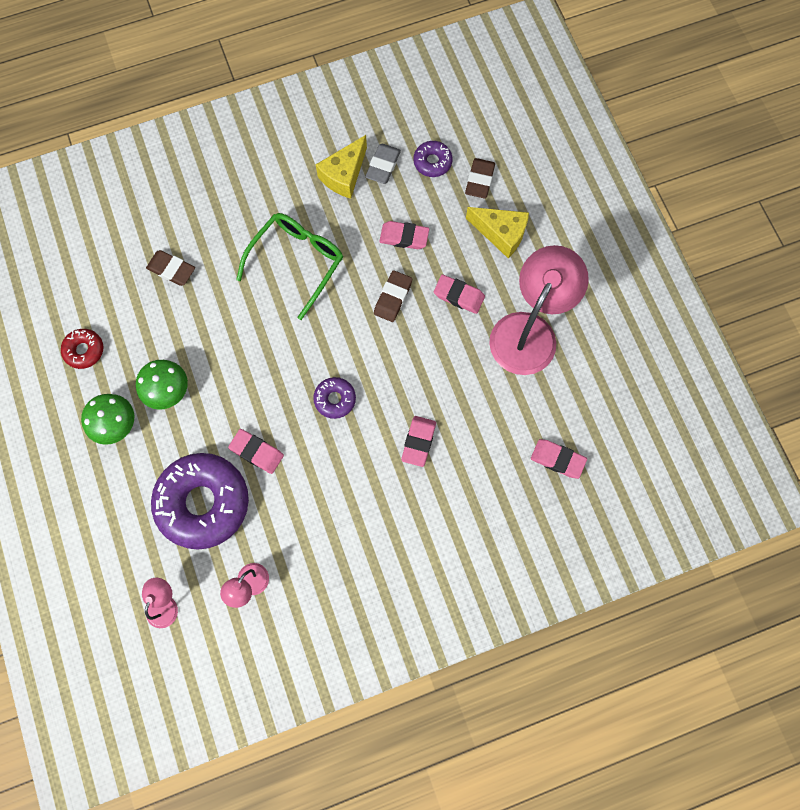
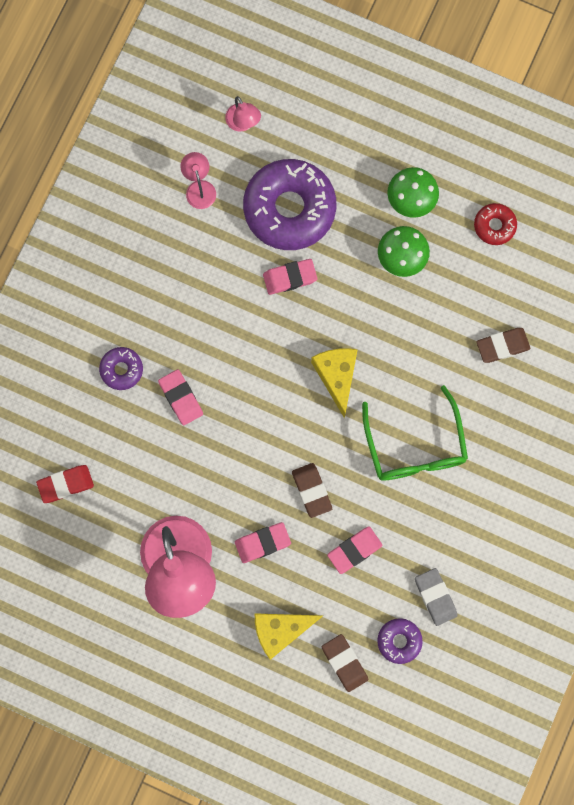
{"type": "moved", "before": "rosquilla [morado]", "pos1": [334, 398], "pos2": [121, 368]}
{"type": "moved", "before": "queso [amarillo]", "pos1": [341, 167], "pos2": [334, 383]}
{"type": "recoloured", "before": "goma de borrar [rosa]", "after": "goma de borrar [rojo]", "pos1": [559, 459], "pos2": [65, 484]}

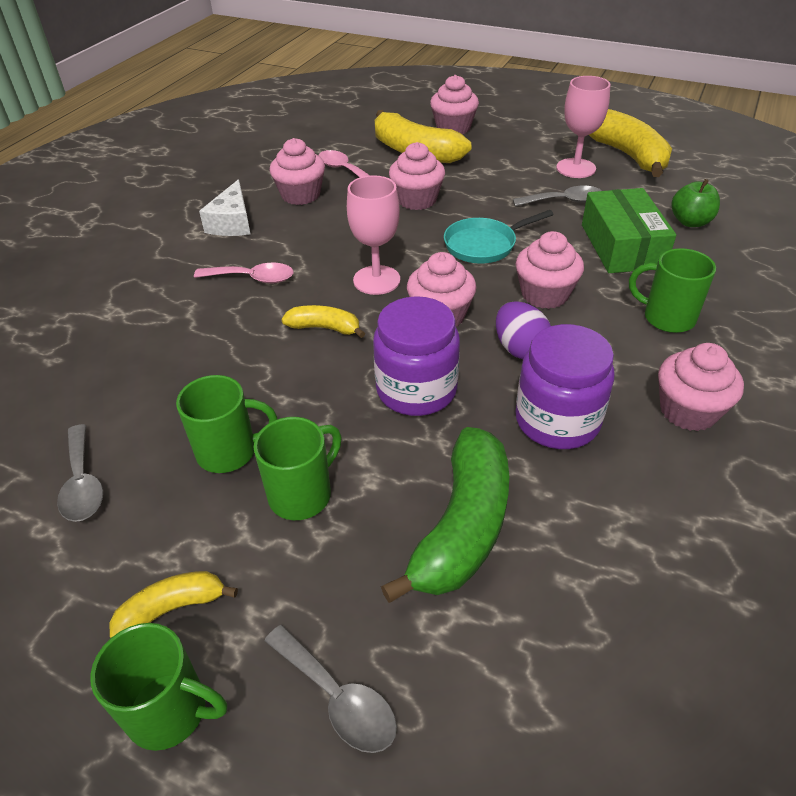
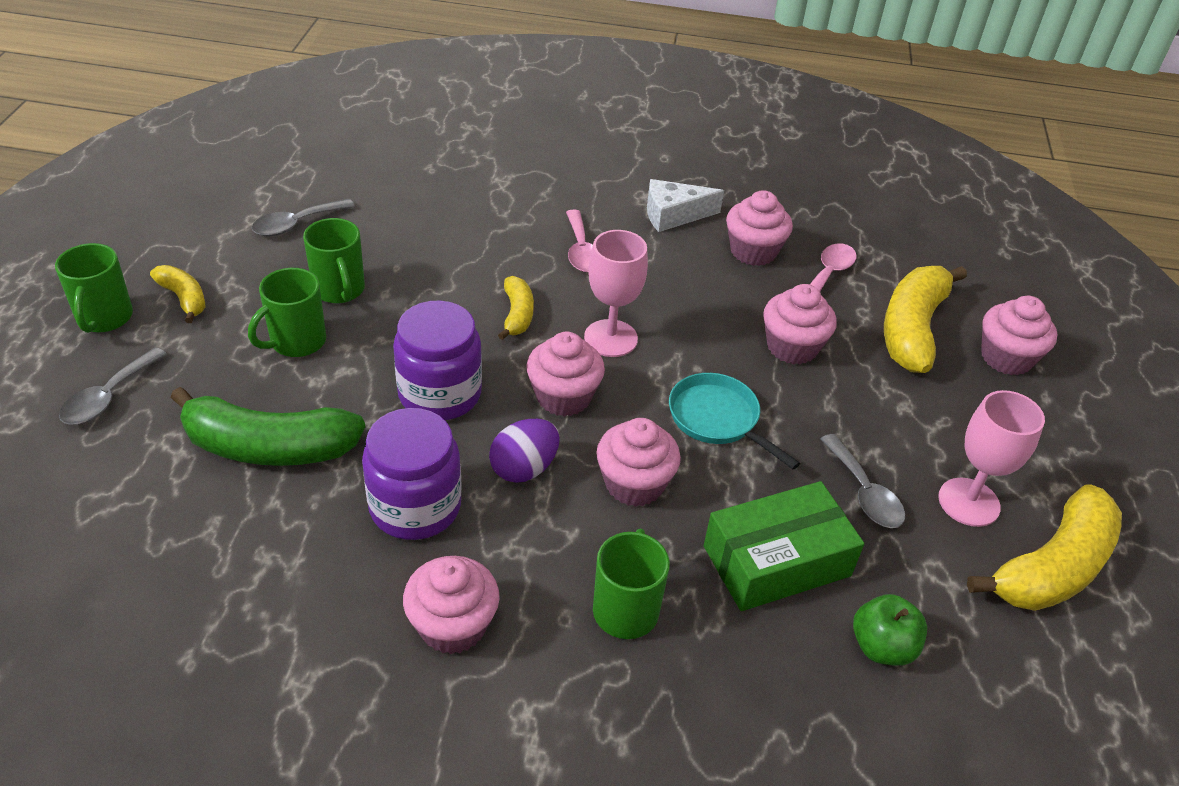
{"type": "turned", "before": "taza [verde]", "pos1": [298, 468], "pos2": [287, 312], "turn": 105}

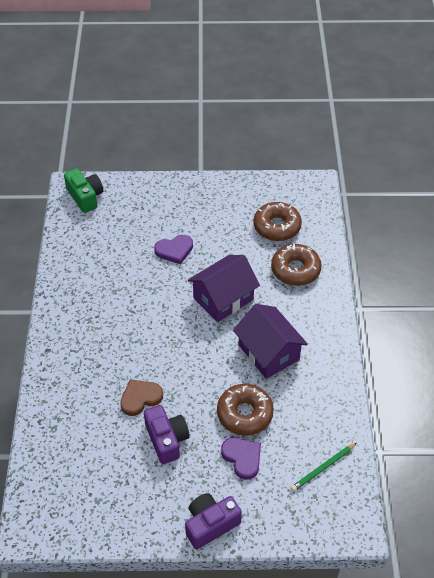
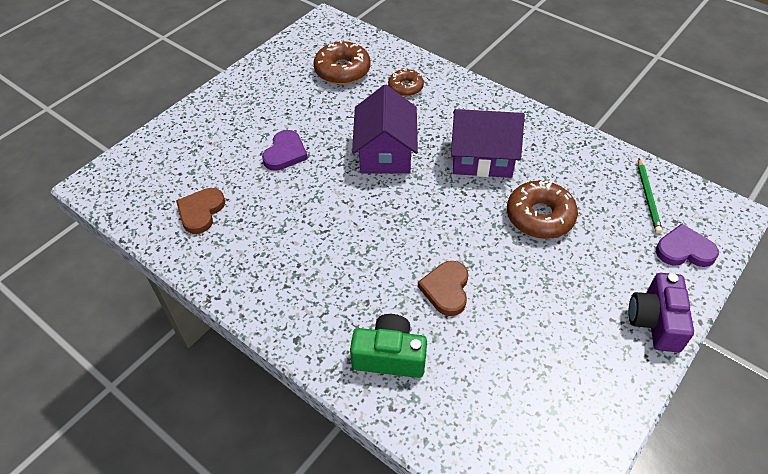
{"type": "moved", "before": "cámara [verde]", "pos1": [83, 190], "pos2": [388, 346]}
{"type": "removed", "before": "cámara [morado]", "pos1": [167, 434]}
{"type": "moved", "before": "corazón [morado]", "pos1": [241, 459], "pos2": [687, 245]}
{"type": "resized", "before": "rosquilla [marrón]", "pos1": [296, 264], "pos2": [406, 82], "scale": 0.61}
{"type": "added", "after": "corazón [marrón]", "pos2": [200, 211]}

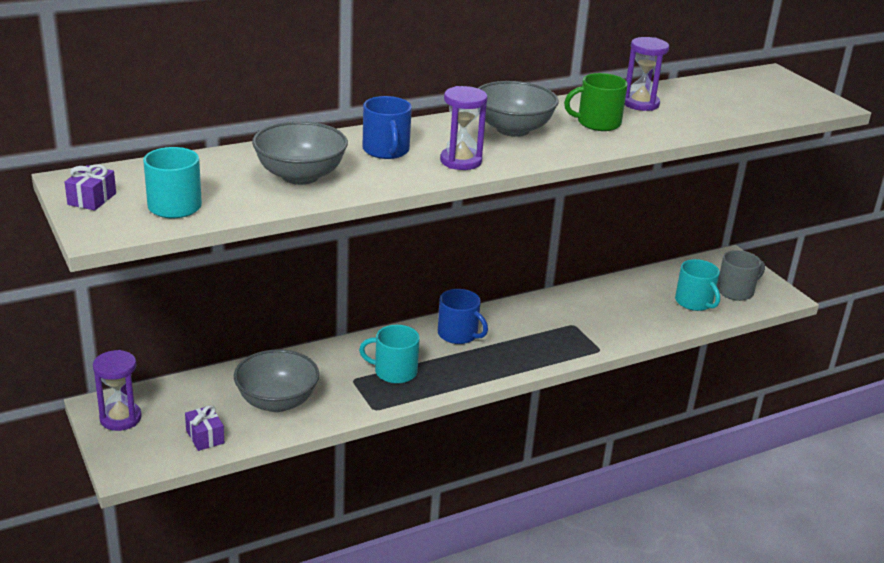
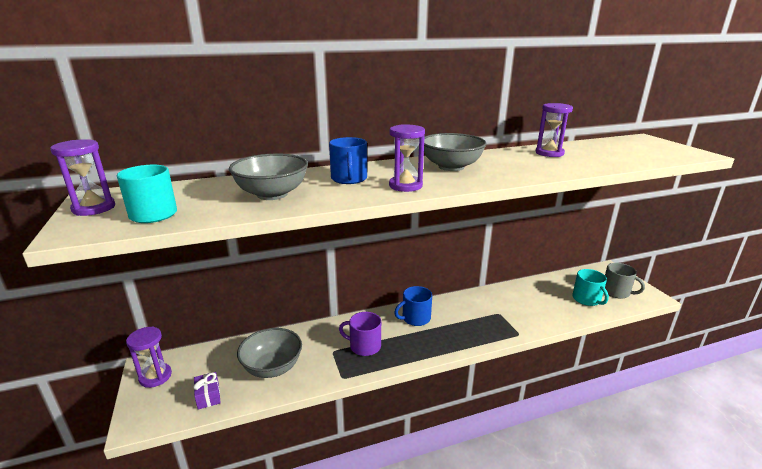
{"type": "replaced", "before": "regalo [morado]", "after": "reloj de arena [morado]", "pos1": [90, 187], "pos2": [82, 177]}
{"type": "recoloured", "before": "taza [turquesa]", "after": "taza [morado]", "pos1": [389, 354], "pos2": [360, 334]}
{"type": "turned", "before": "taza [azul]", "pos1": [463, 316], "pos2": [413, 306], "turn": 105}
{"type": "removed", "before": "taza [verde]", "pos1": [596, 102]}
{"type": "turned", "before": "taza [gris]", "pos1": [741, 275], "pos2": [625, 281], "turn": 60}

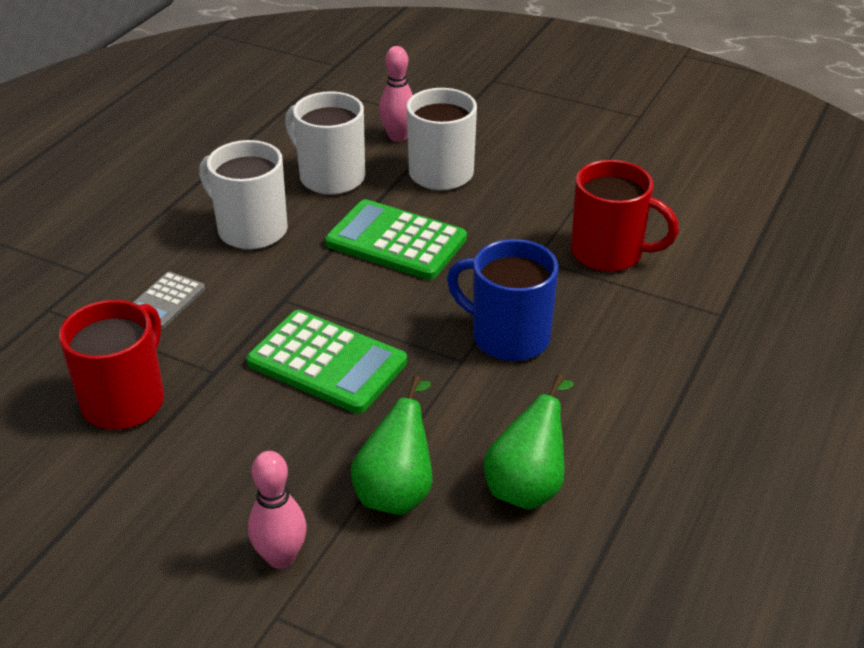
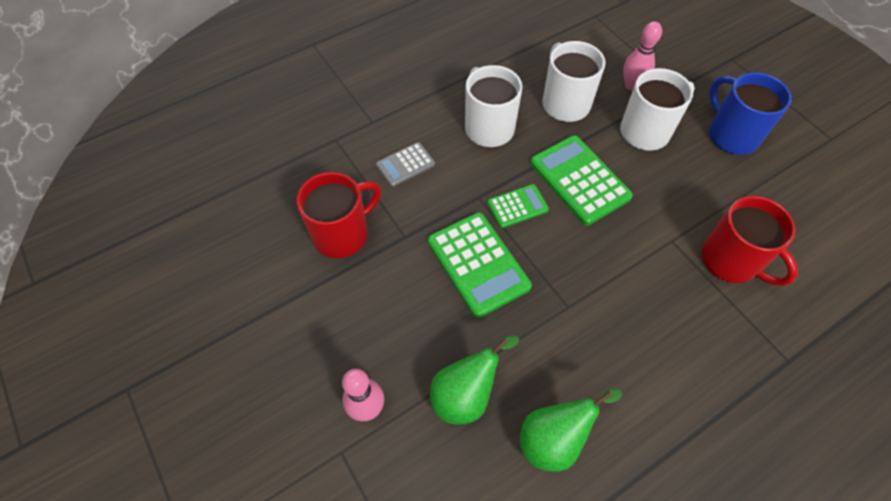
{"type": "moved", "before": "taza [azul]", "pos1": [503, 300], "pos2": [750, 113]}
{"type": "added", "after": "calculadora [verde]", "pos2": [518, 206]}

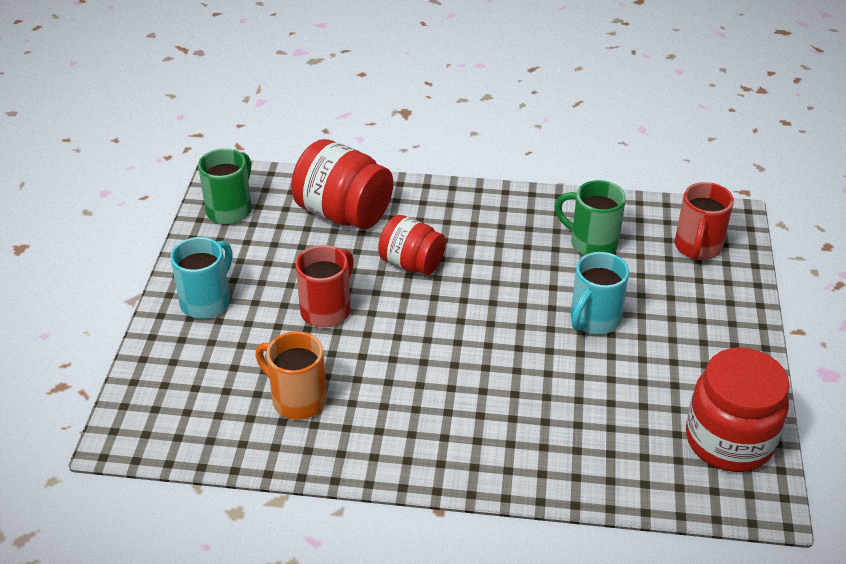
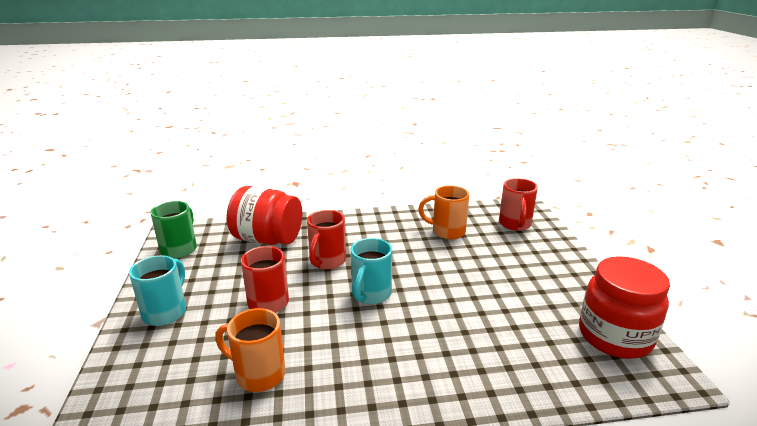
{"type": "replaced", "before": "tarro [rojo]", "after": "taza [rojo]", "pos1": [412, 245], "pos2": [326, 240]}
{"type": "recoloured", "before": "taza [verde]", "after": "taza [naranja]", "pos1": [590, 218], "pos2": [443, 212]}
{"type": "moved", "before": "taza [turquesa]", "pos1": [600, 293], "pos2": [371, 271]}

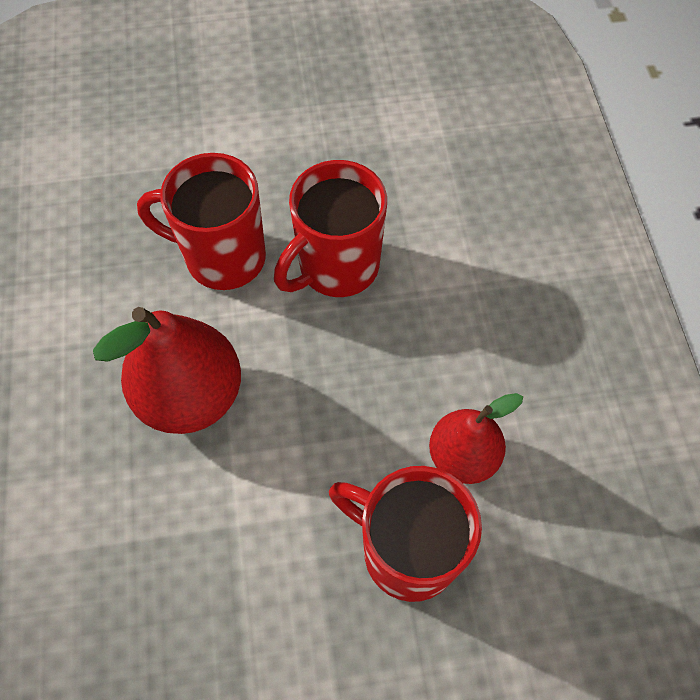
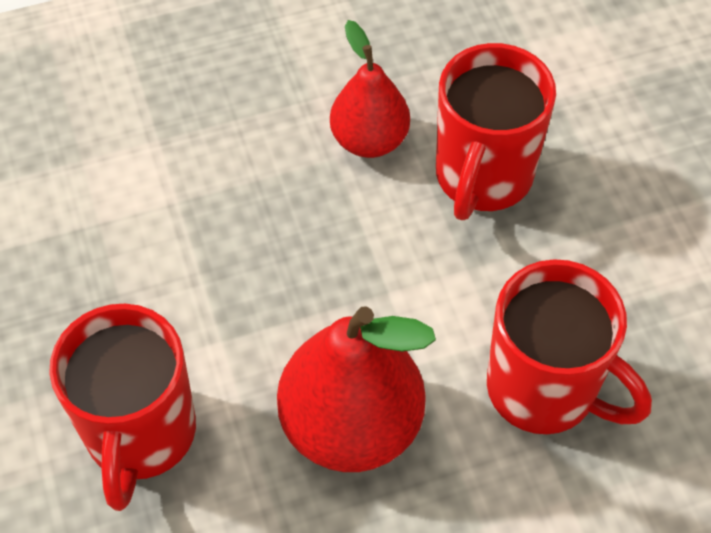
{"type": "moved", "before": "taza [rojo]", "pos1": [330, 228], "pos2": [569, 346]}

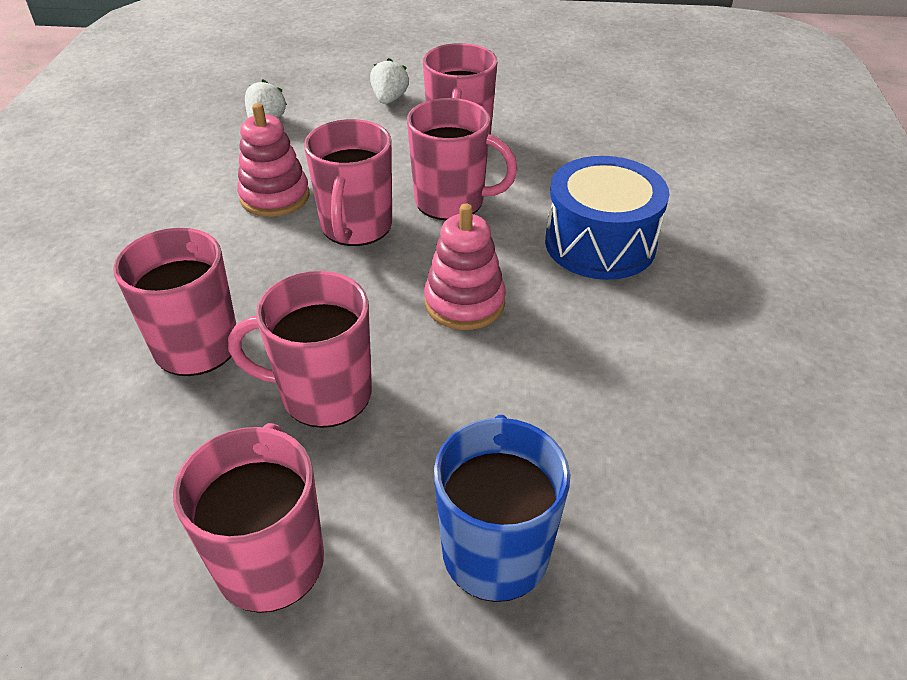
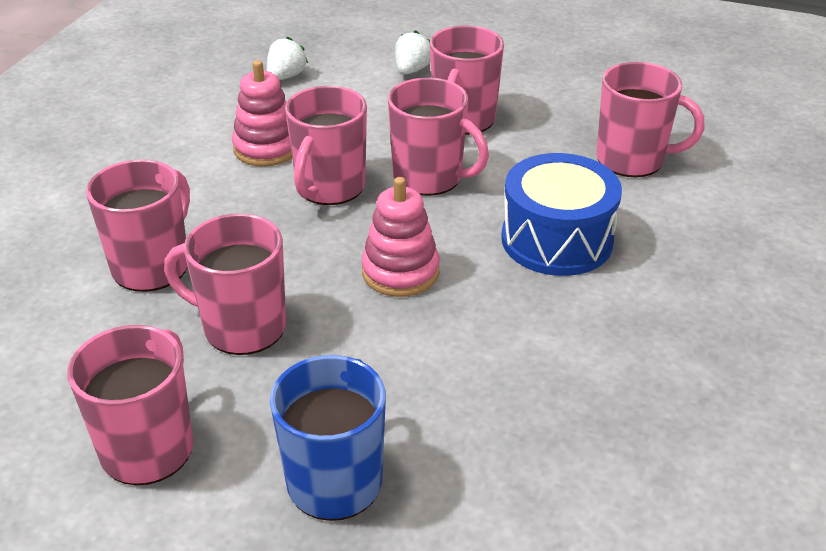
{"type": "added", "after": "taza [rosa]", "pos2": [650, 119]}

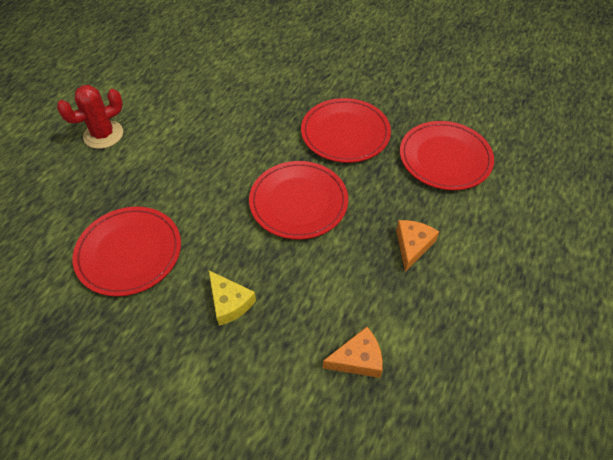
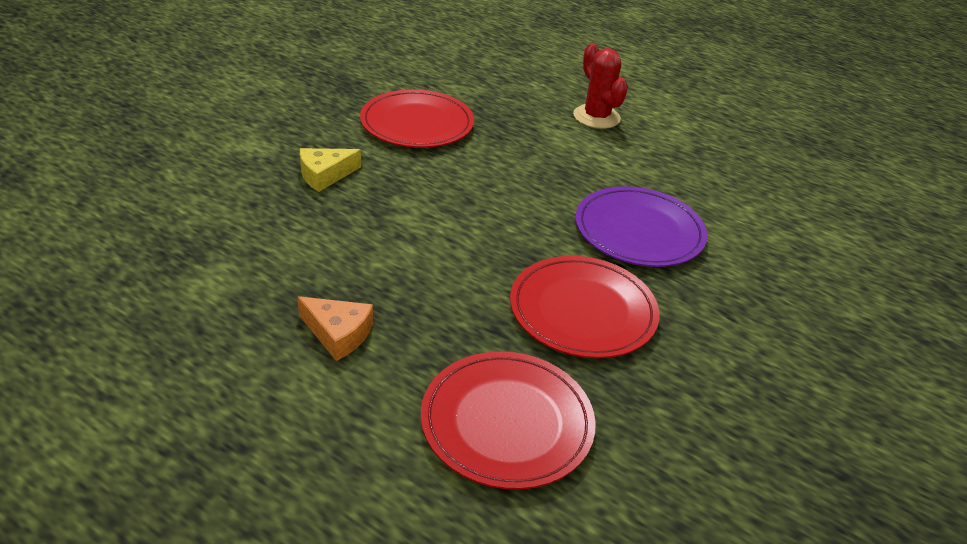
{"type": "removed", "before": "plato [rojo]", "pos1": [298, 200]}
{"type": "removed", "before": "queso [naranja]", "pos1": [353, 352]}
{"type": "added", "after": "plato [morado]", "pos2": [641, 226]}

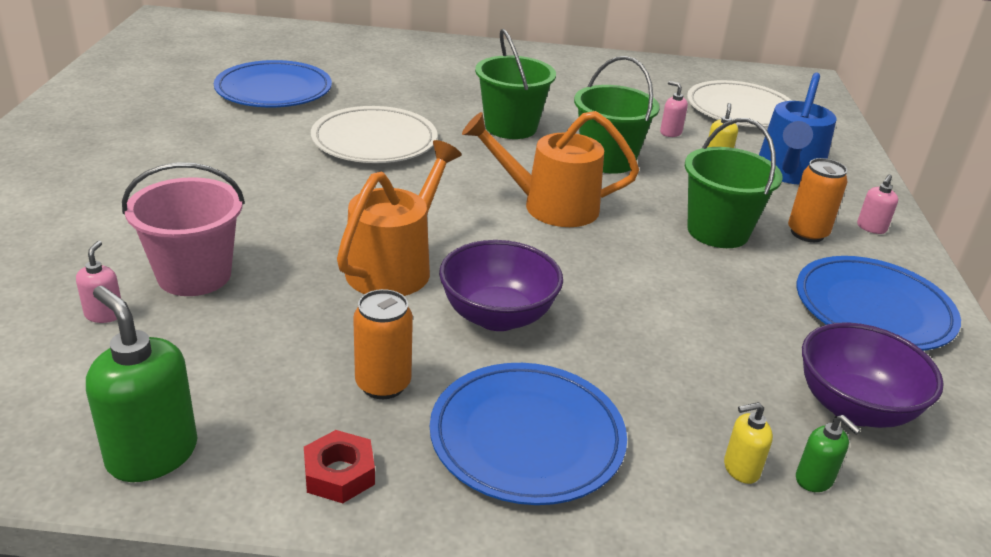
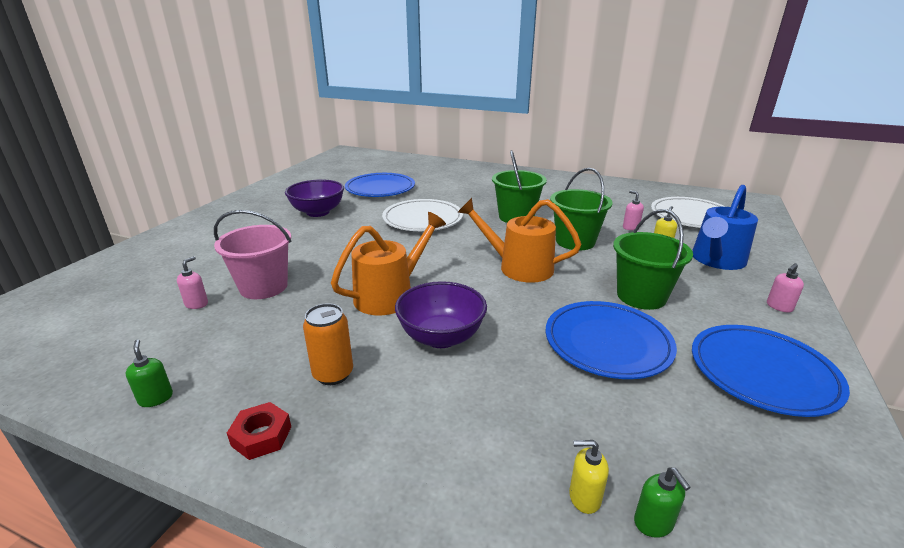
{"type": "resized", "before": "dispensador de jabón [verde]", "pos1": [141, 384], "pos2": [149, 373], "scale": 0.5}
{"type": "moved", "before": "plato [azul]", "pos1": [528, 434], "pos2": [611, 340]}
{"type": "removed", "before": "lata [naranja]", "pos1": [818, 200]}
{"type": "moved", "before": "cuenco [morado]", "pos1": [873, 375], "pos2": [314, 198]}

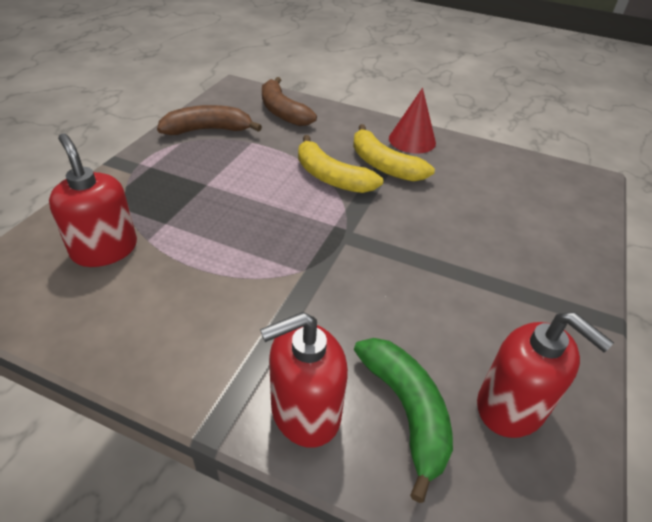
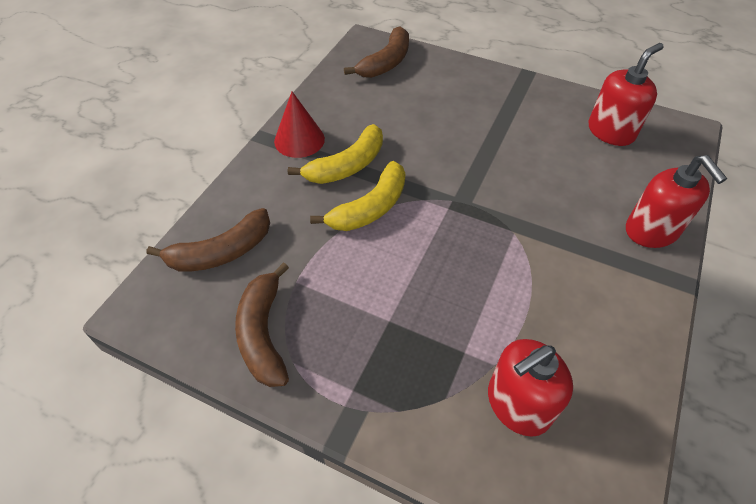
{"type": "removed", "before": "plátano [verde]", "pos1": [403, 420]}
{"type": "added", "after": "plátano [marrón]", "pos2": [376, 52]}

